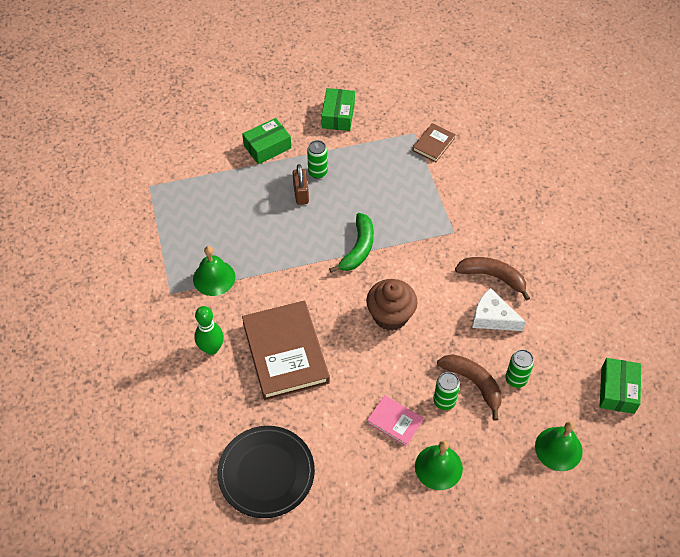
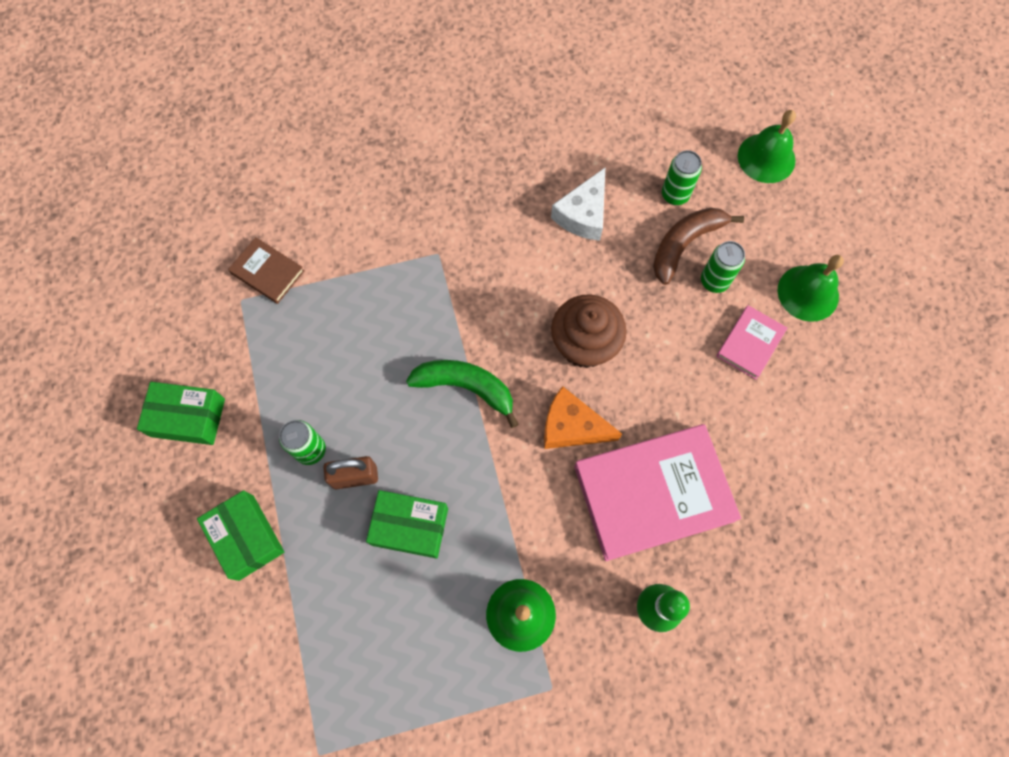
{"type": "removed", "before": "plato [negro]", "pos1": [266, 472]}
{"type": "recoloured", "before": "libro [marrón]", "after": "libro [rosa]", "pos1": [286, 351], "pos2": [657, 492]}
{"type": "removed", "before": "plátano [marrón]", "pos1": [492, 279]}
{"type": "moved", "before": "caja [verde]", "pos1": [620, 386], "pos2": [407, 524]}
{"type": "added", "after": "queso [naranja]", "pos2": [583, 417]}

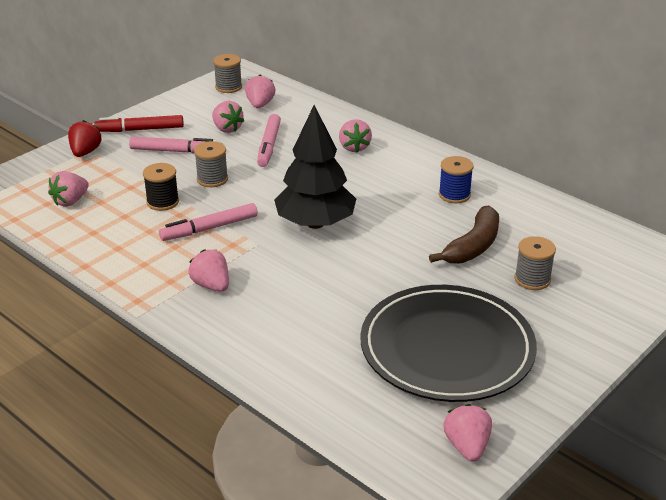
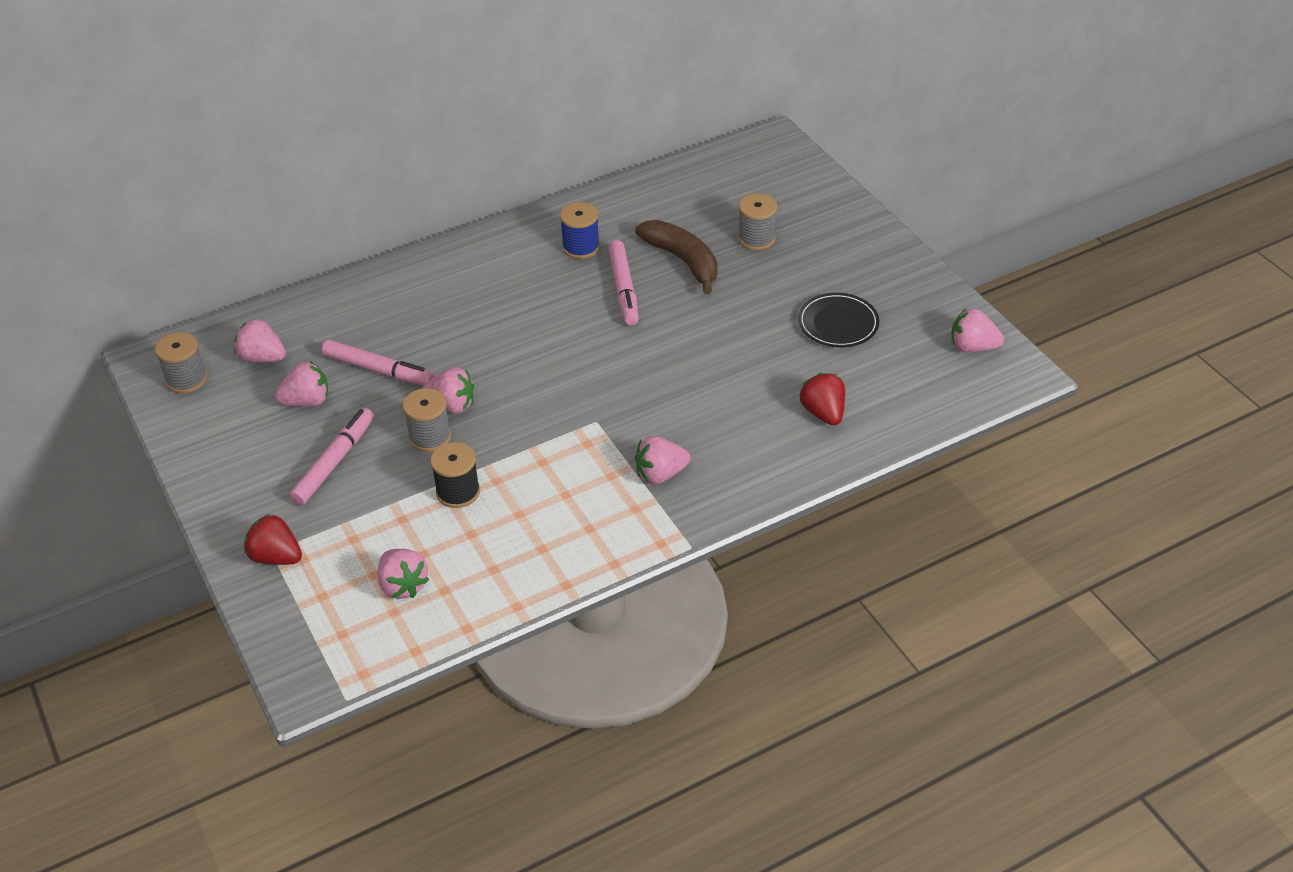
{"type": "removed", "before": "rotulador [rojo]", "pos1": [139, 123]}
{"type": "moved", "before": "rotulador [rosa]", "pos1": [208, 222], "pos2": [623, 282]}
{"type": "removed", "before": "árbol [negro]", "pos1": [315, 167]}
{"type": "moved", "before": "fresa [rosa]", "pos1": [355, 135], "pos2": [448, 390]}
{"type": "resized", "before": "plato [negro]", "pos1": [448, 343], "pos2": [839, 320], "scale": 0.46}
{"type": "added", "after": "fresa [rojo]", "pos2": [822, 399]}

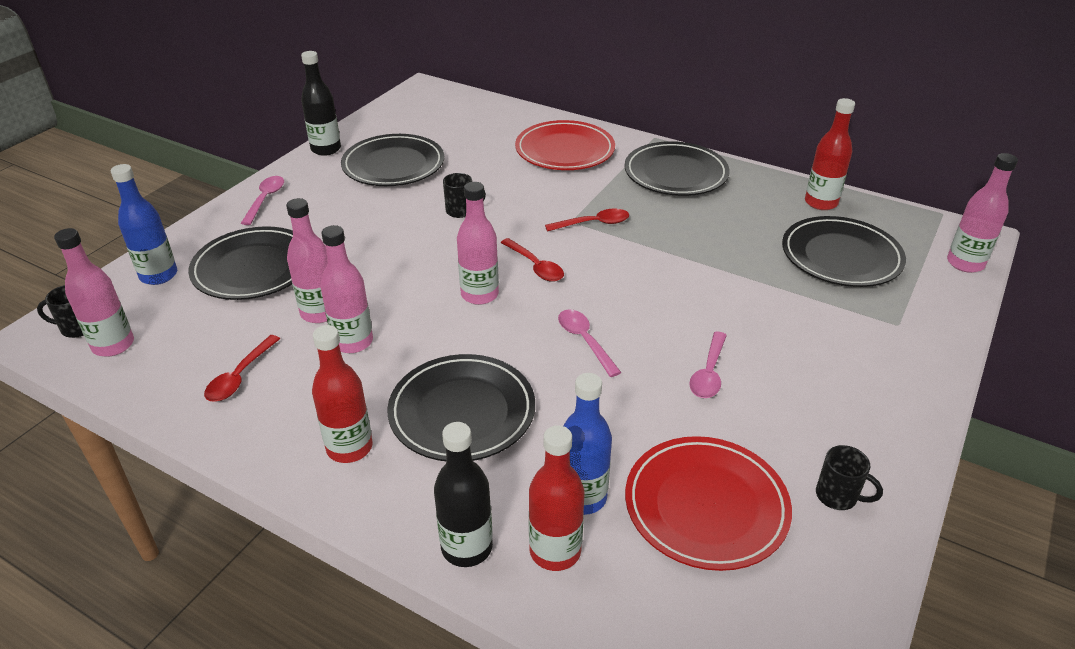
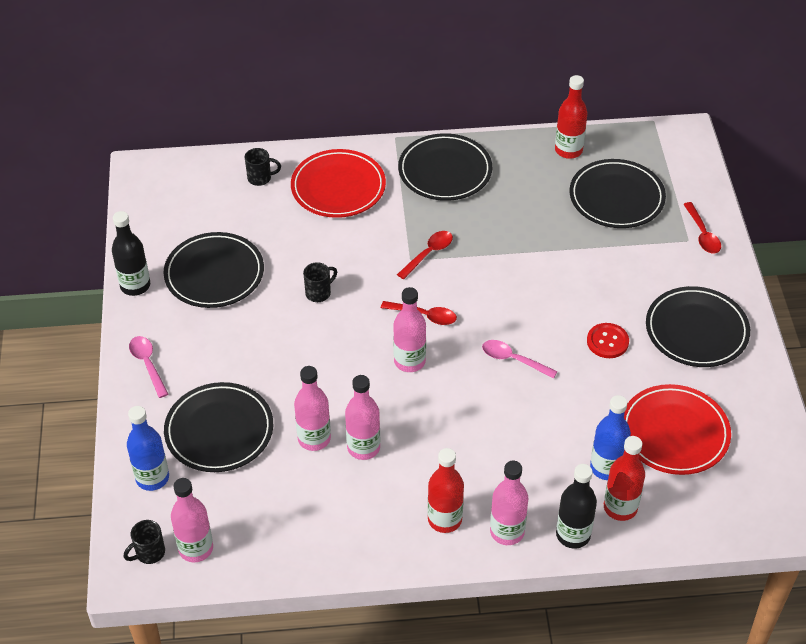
{"type": "moved", "before": "cuchara [rojo]", "pos1": [242, 368], "pos2": [702, 227]}
{"type": "moved", "before": "plato [negro]", "pos1": [461, 407], "pos2": [698, 326]}
{"type": "replaced", "before": "cuchara [rosa]", "after": "botón [rojo]", "pos1": [708, 365], "pos2": [608, 340]}
{"type": "moved", "before": "taza [negro]", "pos1": [849, 477], "pos2": [263, 167]}
{"type": "moved", "before": "botella [rosa]", "pos1": [982, 213], "pos2": [509, 503]}

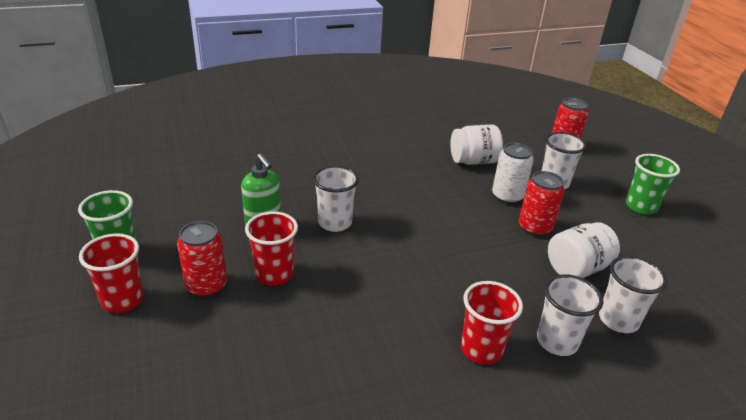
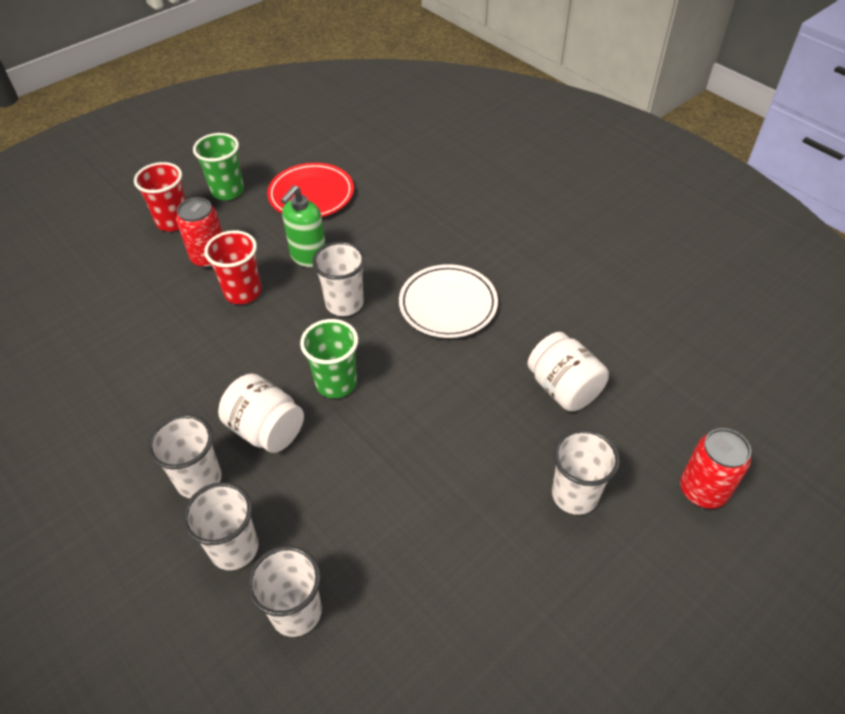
{"type": "recoloured", "before": "vaso [rojo]", "after": "vaso [blanco]", "pos1": [492, 322], "pos2": [185, 456]}
{"type": "removed", "before": "lata [blanco]", "pos1": [513, 173]}
{"type": "removed", "before": "lata [rojo]", "pos1": [542, 204]}
{"type": "moved", "before": "tarro [blanco]", "pos1": [584, 250], "pos2": [261, 413]}
{"type": "moved", "before": "vaso [verde]", "pos1": [653, 184], "pos2": [329, 358]}
{"type": "added", "after": "plato [rojo]", "pos2": [310, 190]}
{"type": "added", "after": "plato [blanco]", "pos2": [448, 301]}

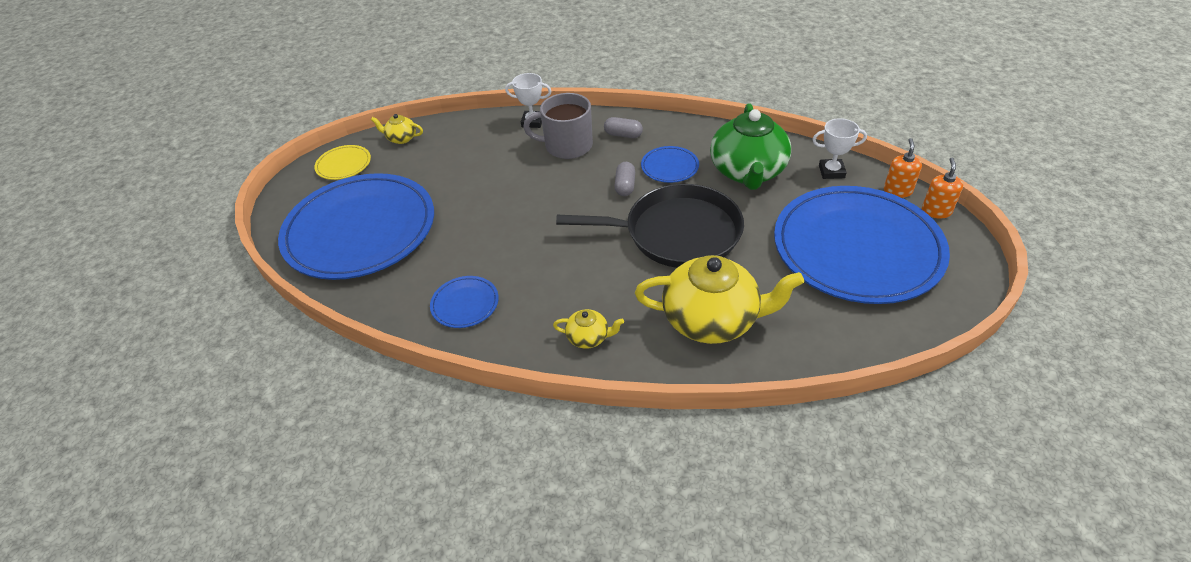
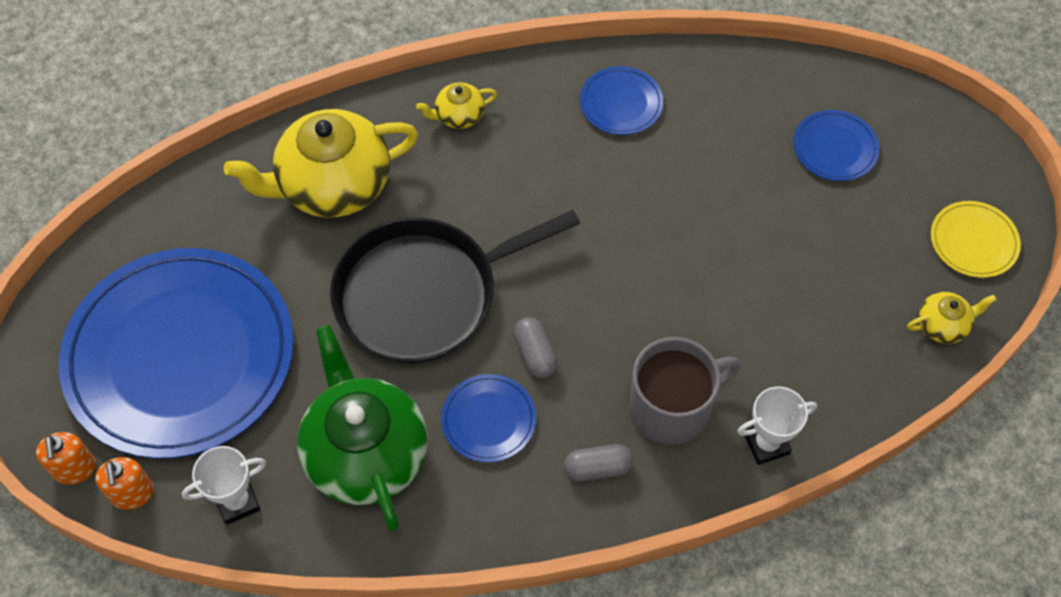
{"type": "resized", "before": "plato [azul]", "pos1": [356, 226], "pos2": [836, 145], "scale": 0.4}

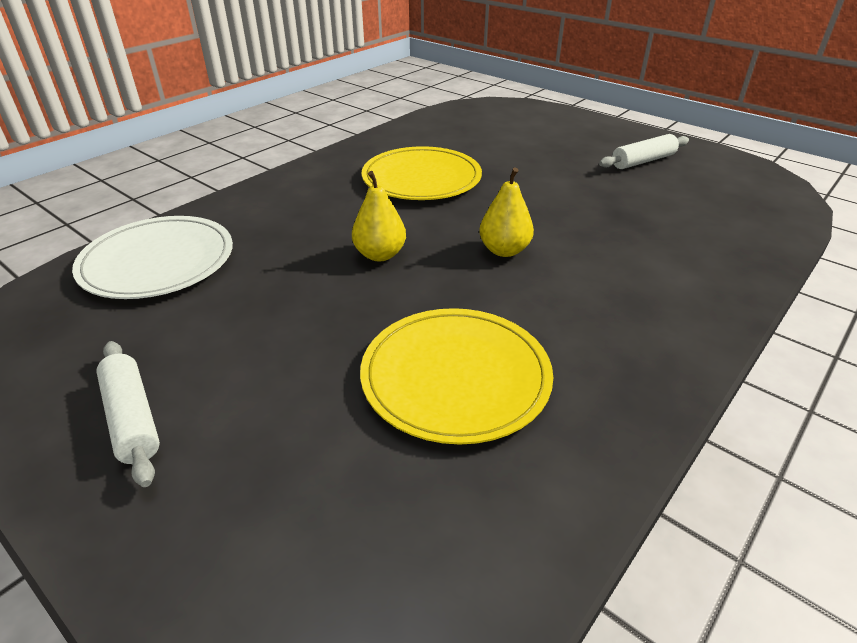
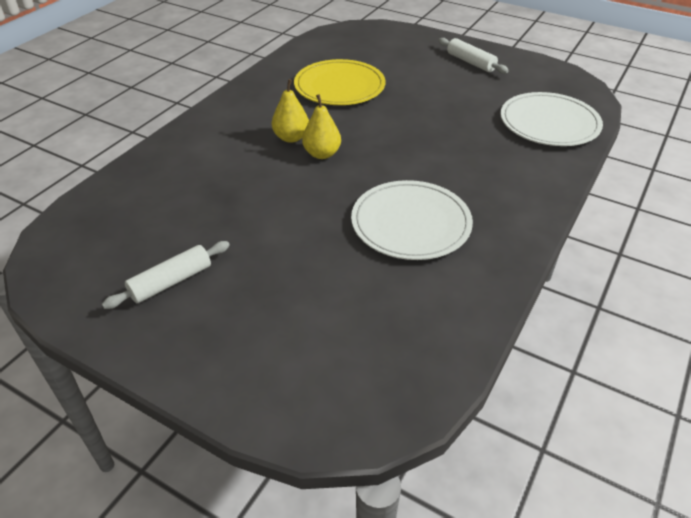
{"type": "moved", "before": "pera [amarillo]", "pos1": [379, 216], "pos2": [290, 111]}
{"type": "recoloured", "before": "plato [amarillo]", "after": "plato [blanco]", "pos1": [422, 173], "pos2": [412, 220]}

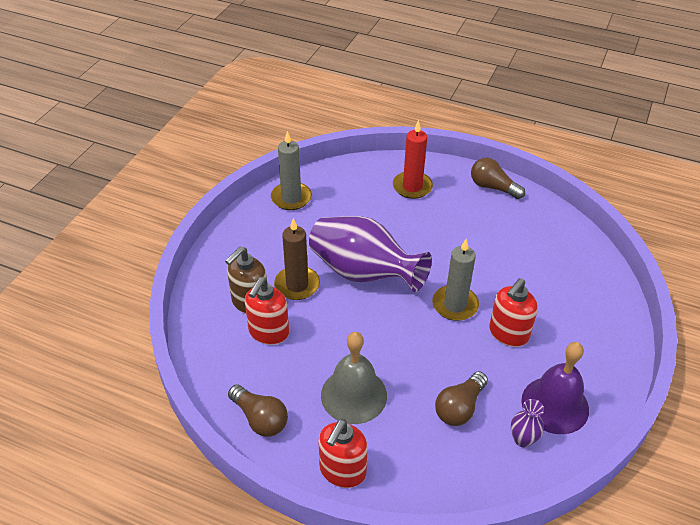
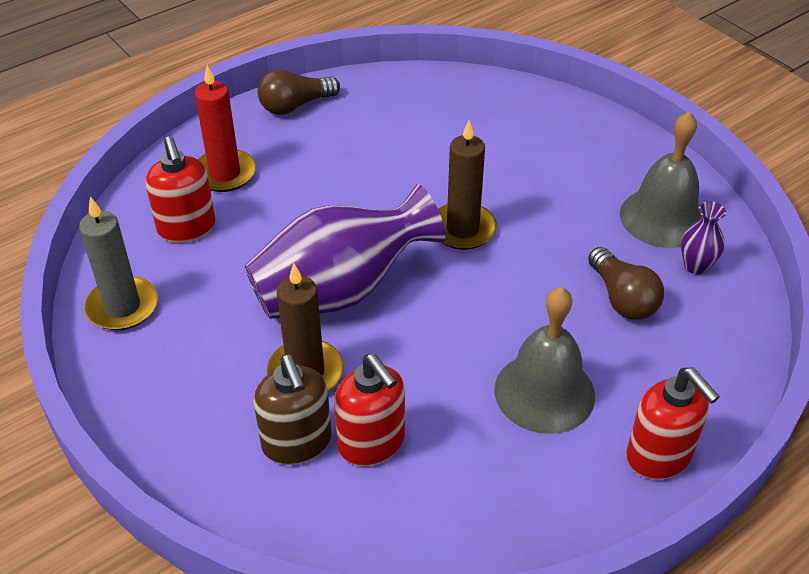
{"type": "removed", "before": "bombilla [marrón]", "pos1": [258, 410]}
{"type": "recoloured", "before": "vela [gris]", "after": "vela [marrón]", "pos1": [455, 280], "pos2": [467, 185]}
{"type": "moved", "before": "dispensador de jabón [rojo]", "pos1": [513, 312], "pos2": [181, 189]}
{"type": "recoloured", "before": "campana [morado]", "after": "campana [gris]", "pos1": [555, 388], "pos2": [661, 179]}

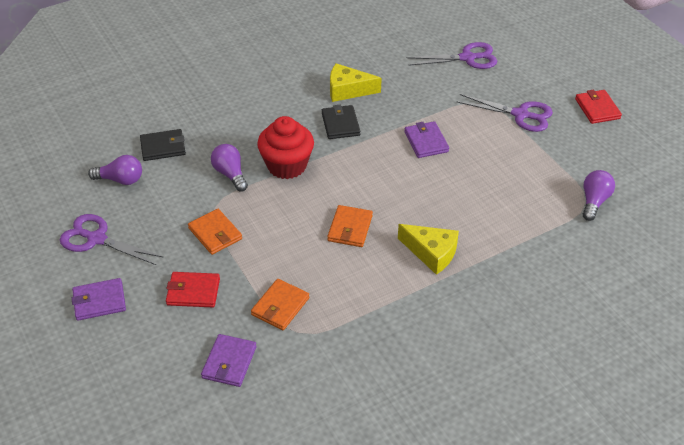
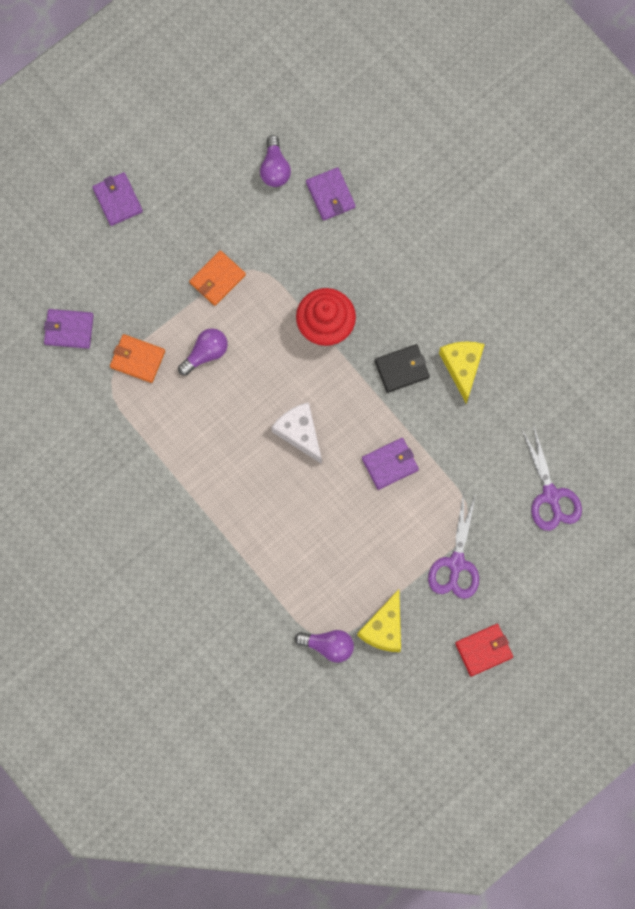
{"type": "removed", "before": "tijeras [morado]", "pos1": [111, 239]}
{"type": "recoloured", "before": "cartera [negro]", "after": "cartera [morado]", "pos1": [163, 145], "pos2": [330, 194]}
{"type": "removed", "before": "cartera [rojo]", "pos1": [193, 289]}
{"type": "moved", "before": "bombilla [morado]", "pos1": [229, 167], "pos2": [203, 352]}
{"type": "removed", "before": "cartera [naranja]", "pos1": [350, 226]}
{"type": "moved", "before": "queso [amarillo]", "pos1": [428, 249], "pos2": [379, 620]}
{"type": "added", "after": "queso [blanco]", "pos2": [297, 433]}

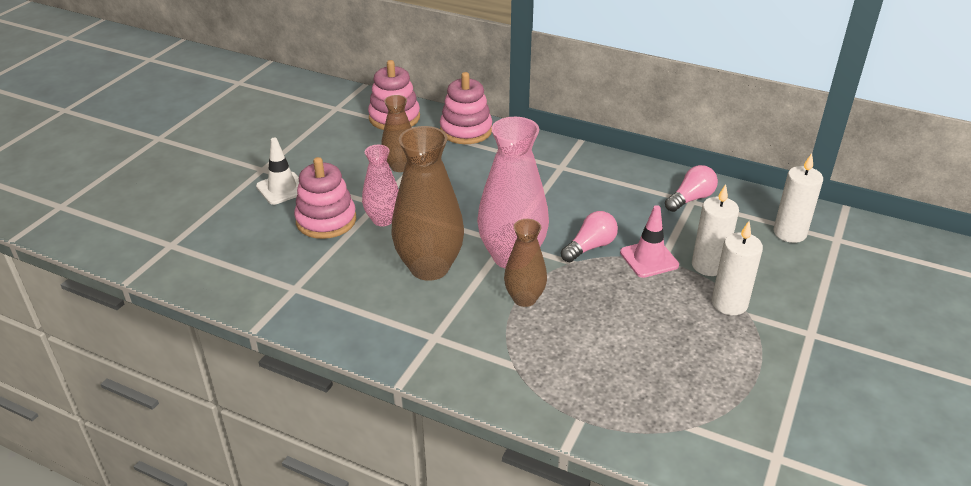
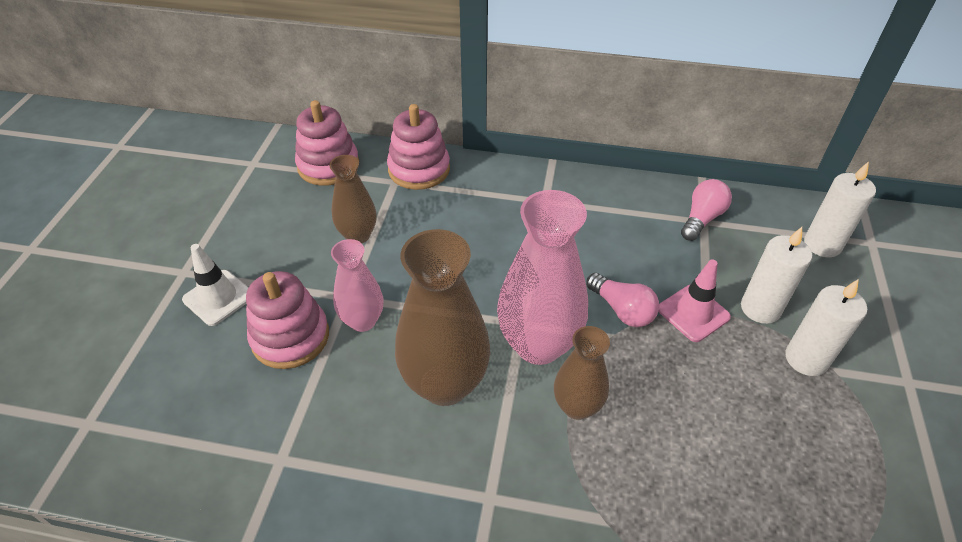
{"type": "turned", "before": "bombilla [rosa]", "pos1": [589, 236], "pos2": [622, 300], "turn": 105}

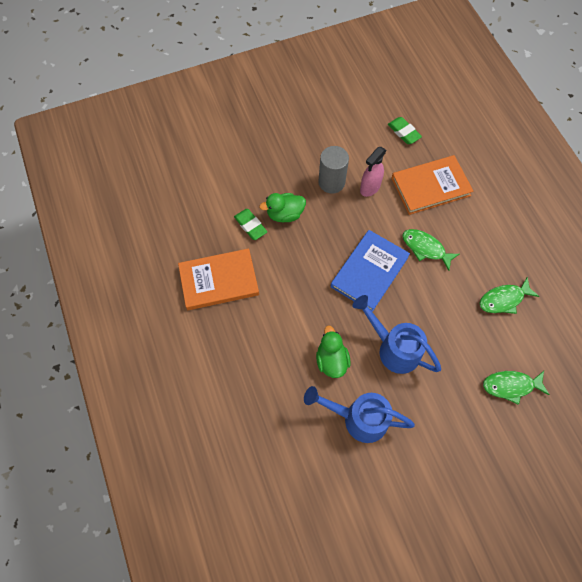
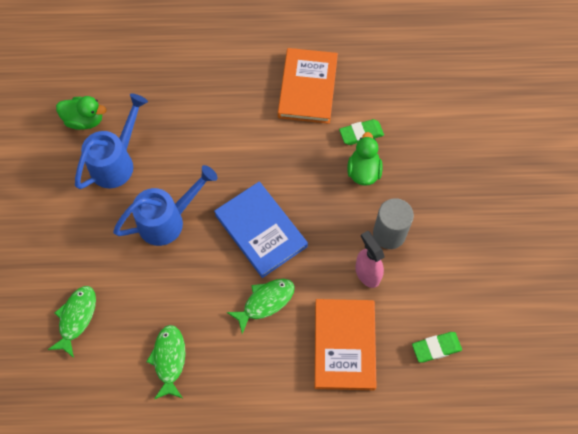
{"type": "moved", "before": "pato [verde]", "pos1": [333, 351], "pos2": [81, 113]}

